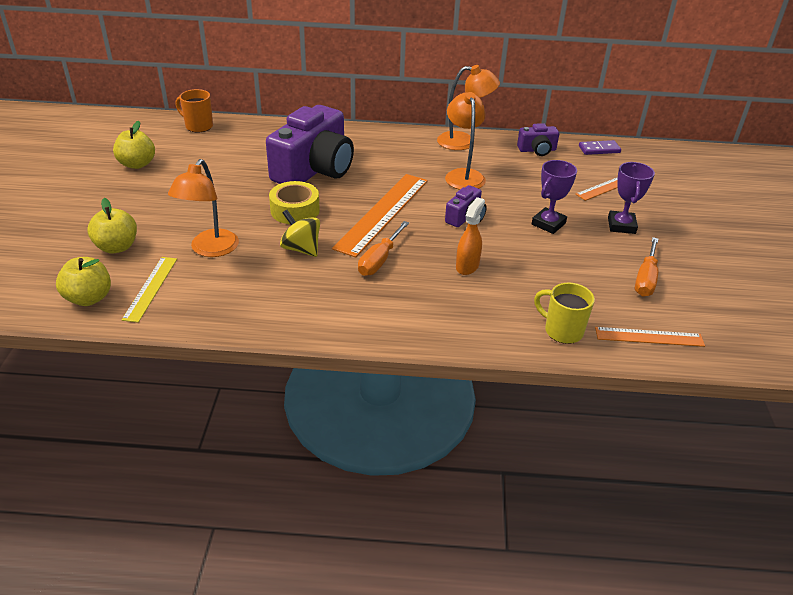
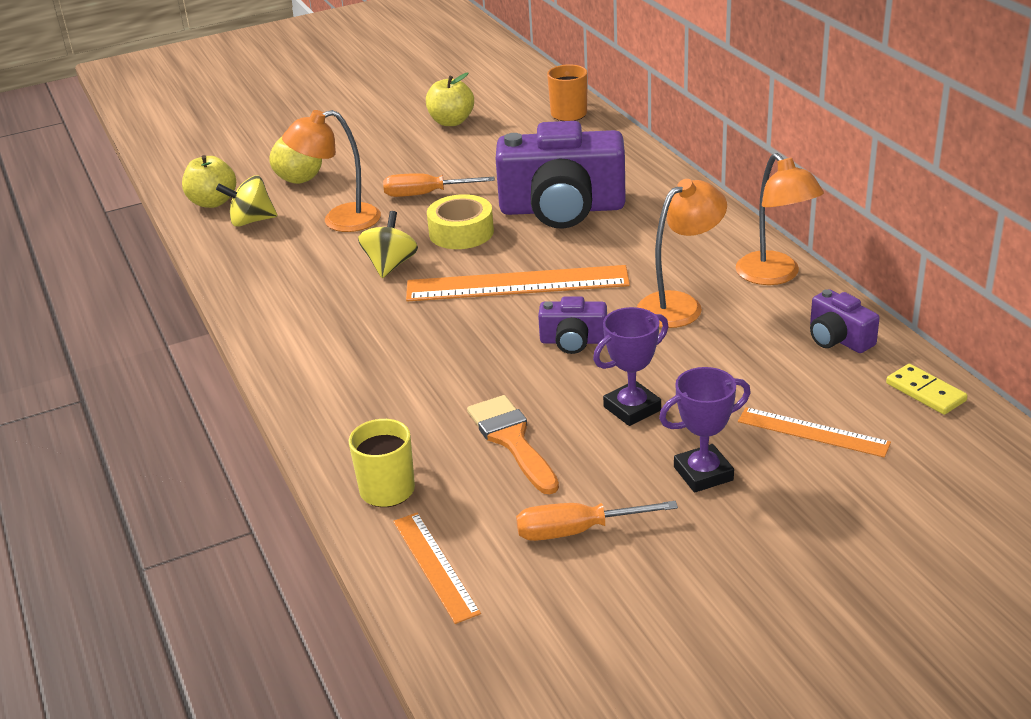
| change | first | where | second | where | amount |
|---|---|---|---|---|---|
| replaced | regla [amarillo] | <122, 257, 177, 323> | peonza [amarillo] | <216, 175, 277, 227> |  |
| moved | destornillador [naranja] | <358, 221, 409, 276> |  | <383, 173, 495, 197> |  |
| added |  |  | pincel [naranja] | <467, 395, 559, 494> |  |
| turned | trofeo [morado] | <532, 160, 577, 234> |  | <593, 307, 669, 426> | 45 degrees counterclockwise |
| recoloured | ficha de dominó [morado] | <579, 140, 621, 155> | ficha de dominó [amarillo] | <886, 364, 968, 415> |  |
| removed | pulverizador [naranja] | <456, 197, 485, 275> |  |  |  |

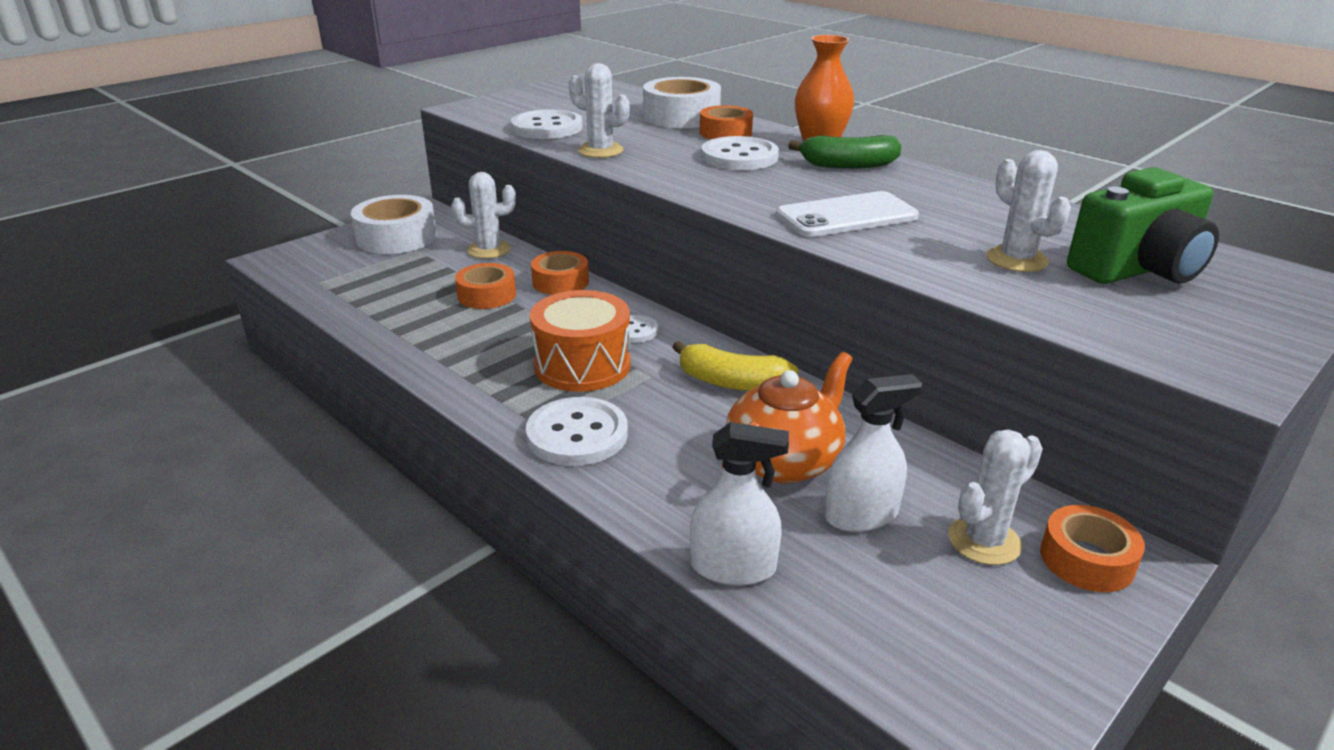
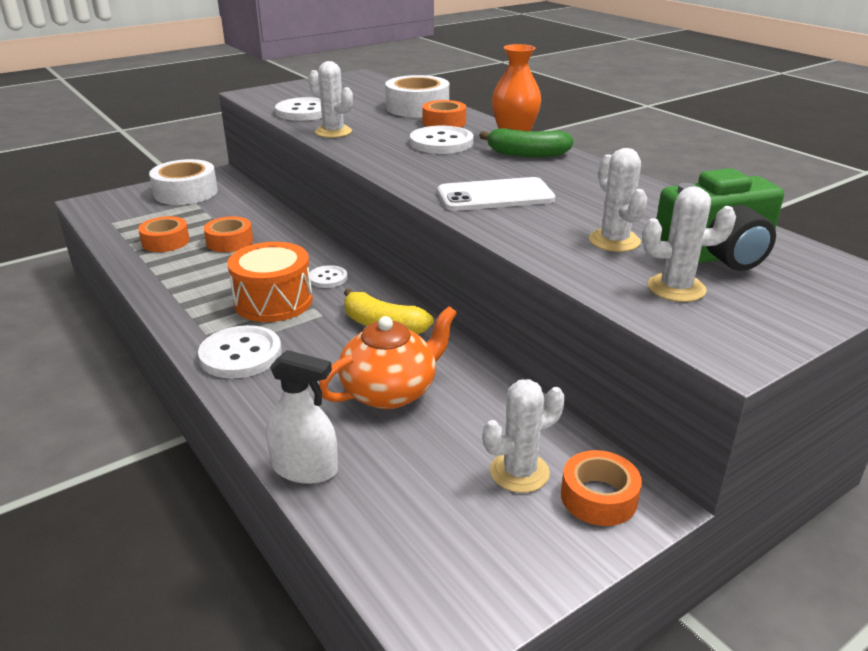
| change | first | where | second | where | amount |
|---|---|---|---|---|---|
| moved | cinta adhesiva [naranja] | <531, 251, 589, 295> |  | <138, 216, 190, 252> |  |
| moved | cactus [blanco] | <451, 172, 516, 259> |  | <642, 186, 736, 302> |  |
| removed | pulverizador [blanco] | <825, 374, 922, 532> |  |  |  |

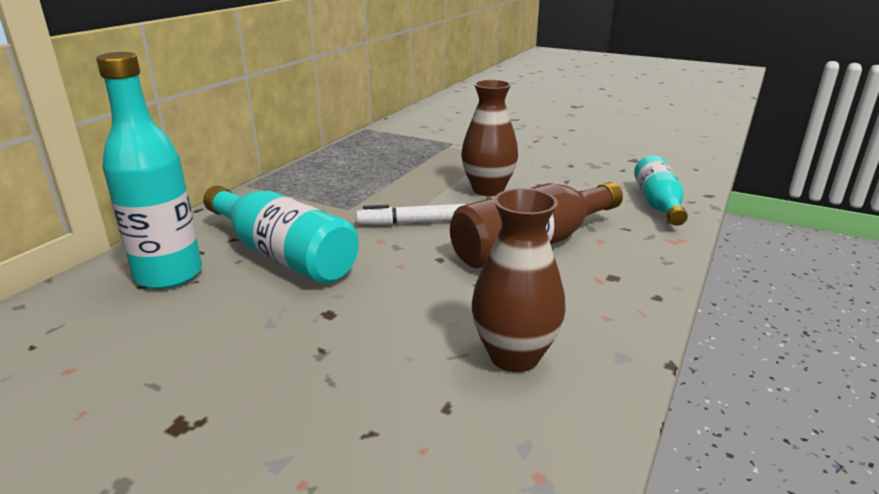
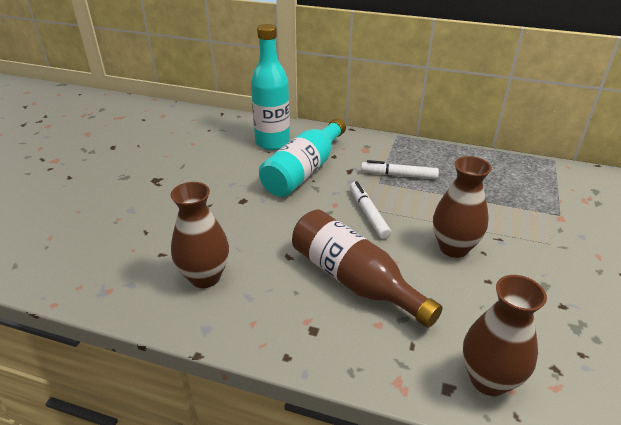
| change | first | where | second | where | amount |
|---|---|---|---|---|---|
| added |  |  | rotulador [blanco] | <361, 160, 439, 179> |  |
| replaced | botella [turquesa] | <634, 155, 688, 226> | florero [marrón] | <463, 275, 547, 396> |  |

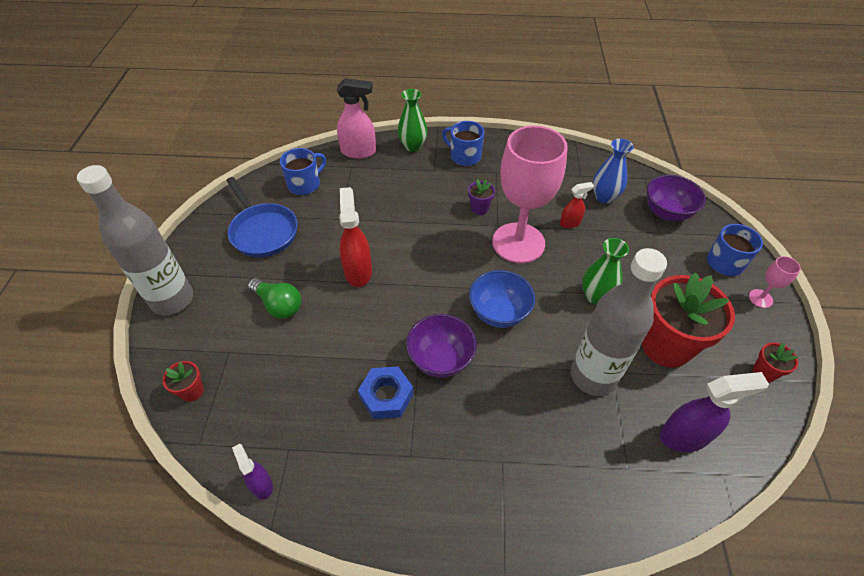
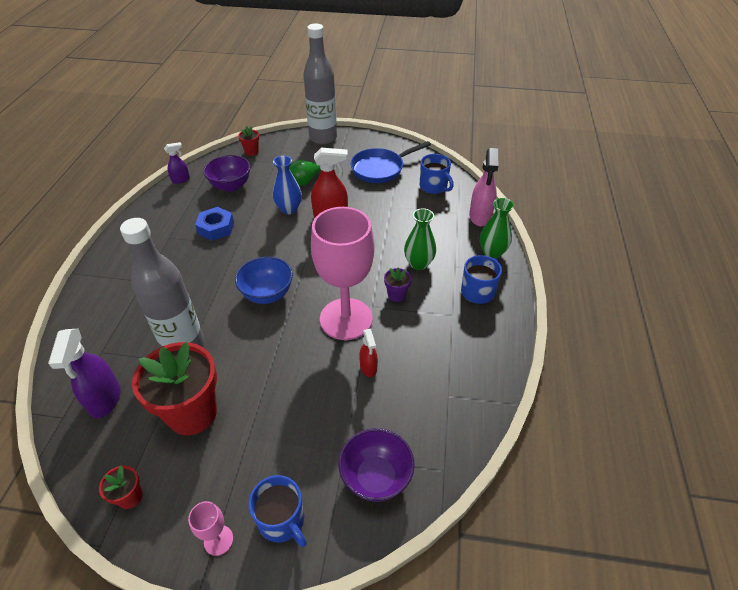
| change | first | where | second | where | amount |
|---|---|---|---|---|---|
| moved | cuenco [morado] | <406, 314, 477, 378> |  | <203, 155, 251, 192> |  |
| moved | florero [azul] | <593, 139, 633, 204> |  | <273, 156, 302, 214> |  |
| moved | florero [verde] | <582, 238, 629, 305> |  | <404, 208, 436, 270> |  |

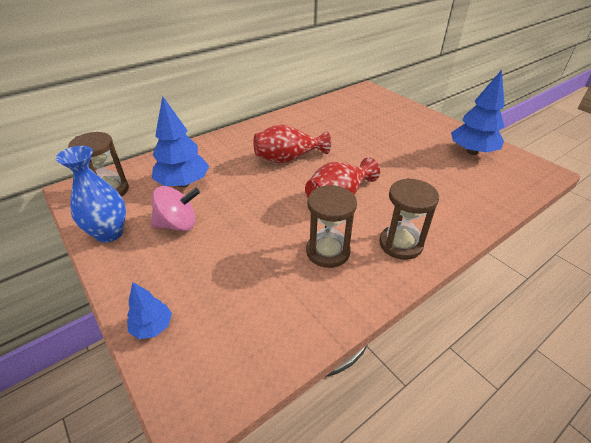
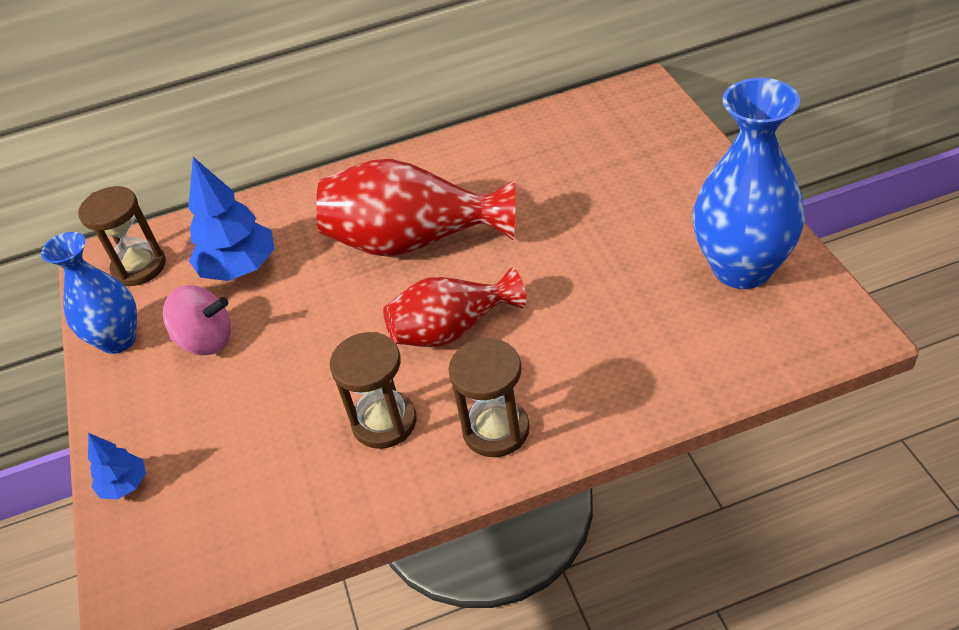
| change | first | where | second | where | amount |
|---|---|---|---|---|---|
| resized | florero [rojo] | <253, 125, 331, 163> |  | <316, 159, 515, 257> | x1.52 |
| replaced | árbol [azul] | <451, 70, 505, 155> | florero [azul] | <693, 78, 805, 289> |  |

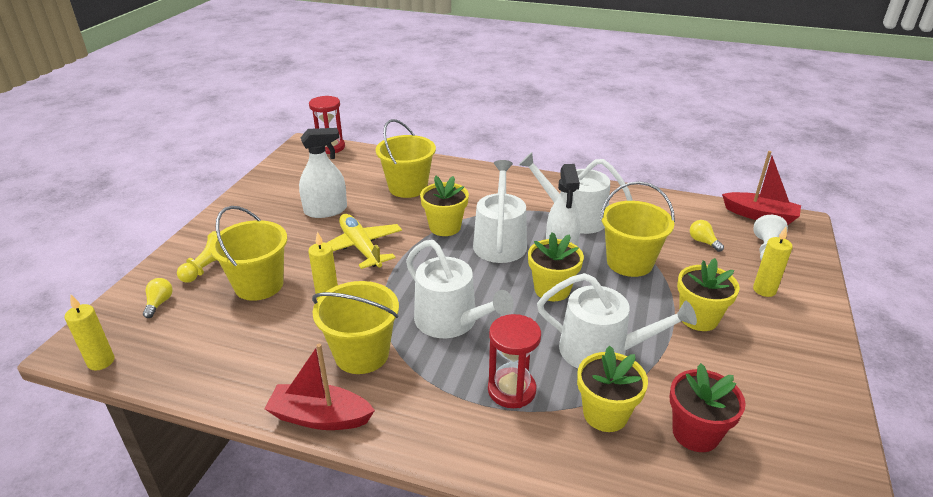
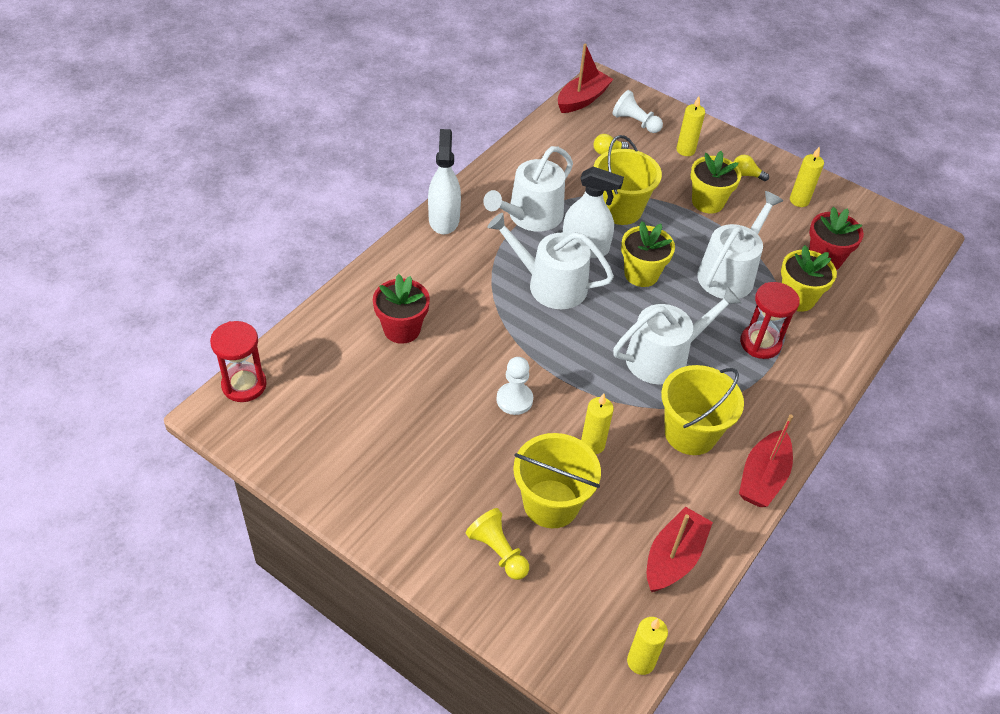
| change | first | where | second | where | amount |
|---|---|---|---|---|---|
| replaced | balde [amarillo] | <376, 119, 436, 198> | maceta [rojo] | <373, 274, 430, 344> |  |
| moved | pulverizador [blanco] | <299, 128, 347, 218> |  | <428, 129, 461, 235> |  |
| replaced | avión [amarillo] | <327, 214, 402, 269> | peón [blanco] | <496, 357, 533, 415> |  |
| added |  |  | barco [rojo] | <647, 507, 713, 592> |  |
| moved | bombilla [amarillo] | <143, 278, 172, 318> |  | <733, 155, 769, 181> |  |
| added |  |  | vela [amarillo] | <790, 147, 824, 207> |  |
| removed | maceta [amarillo] | <420, 175, 469, 236> |  |  |  |

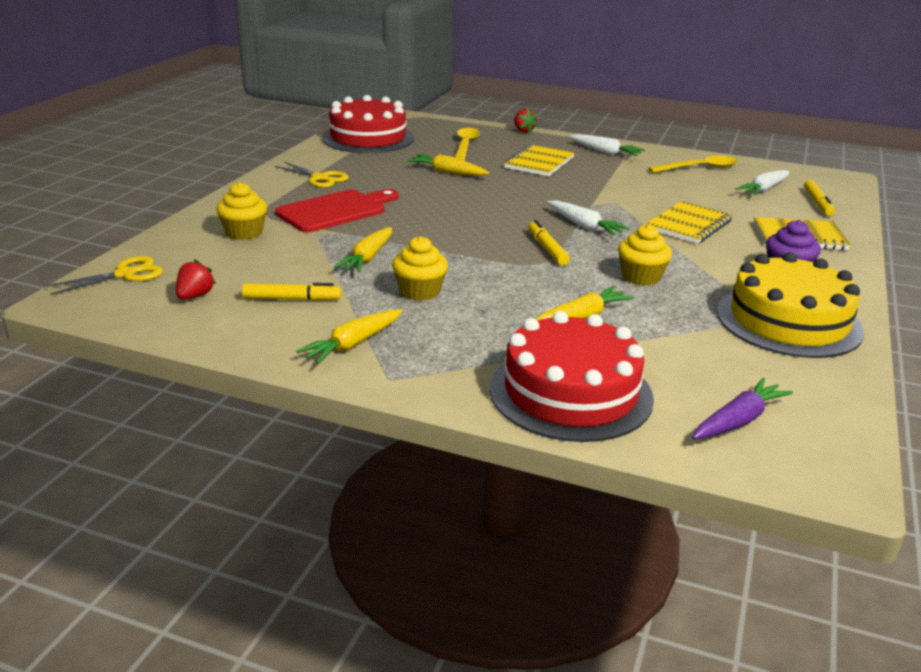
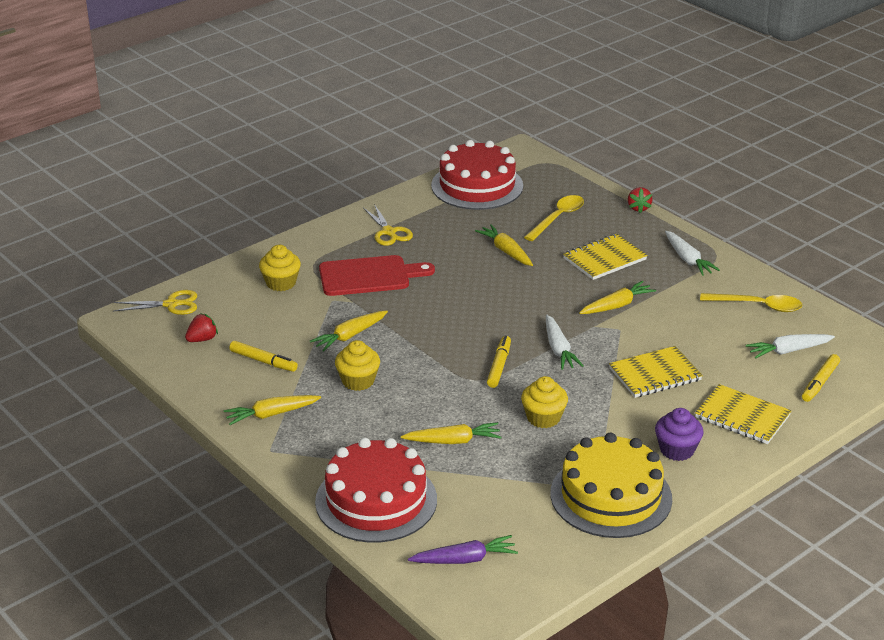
| change | first | where | second | where | amount |
|---|---|---|---|---|---|
| added |  |  | zanahoria [amarillo] | <579, 280, 656, 314> |  |

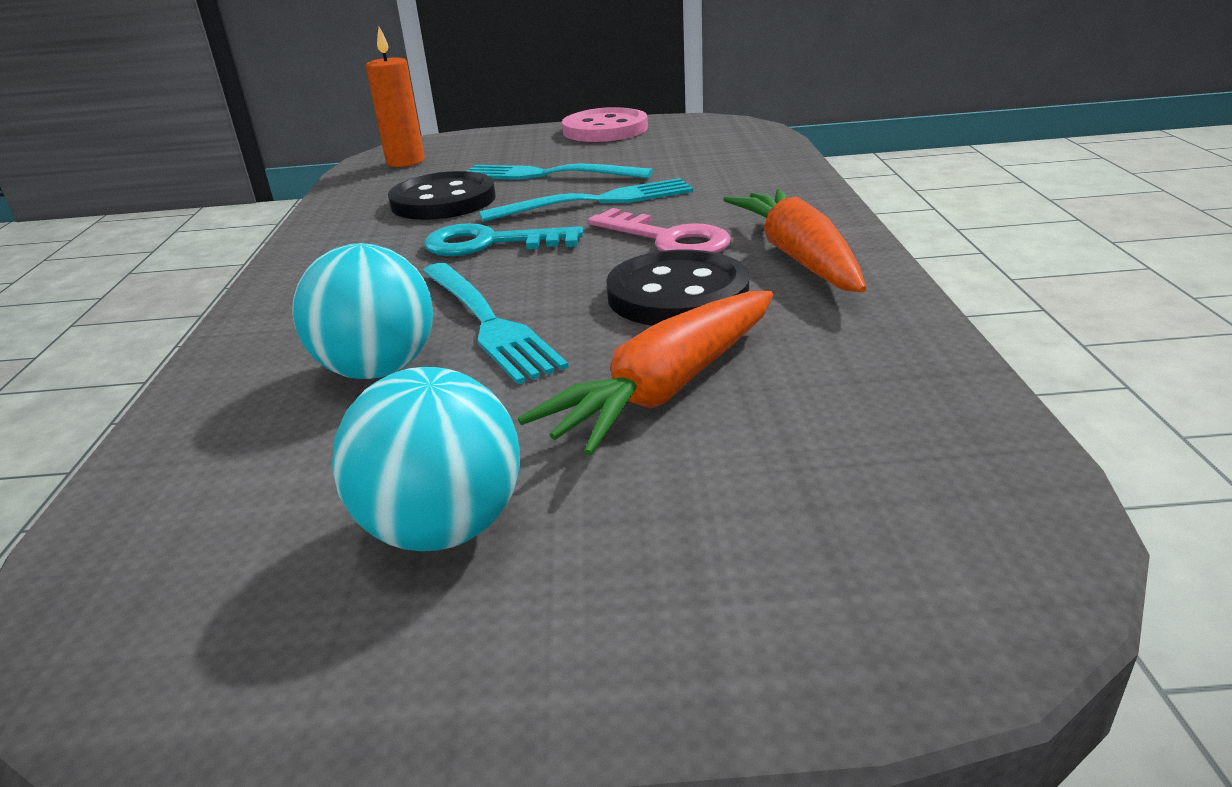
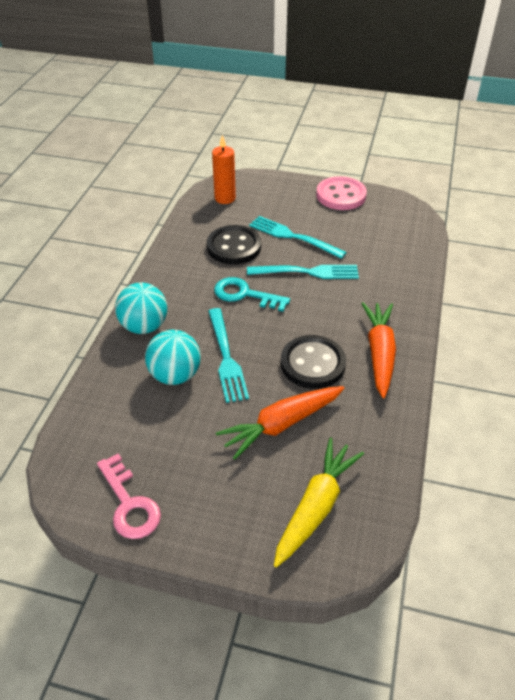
| change | first | where | second | where | amount |
|---|---|---|---|---|---|
| moved | llave [rosa] | <588, 208, 731, 253> |  | <97, 453, 161, 539> |  |
| moved | pelota [turquesa] | <332, 367, 520, 551> |  | <115, 283, 167, 334> |  |
| added |  |  | zanahoria [amarillo] | <274, 438, 364, 568> |  |

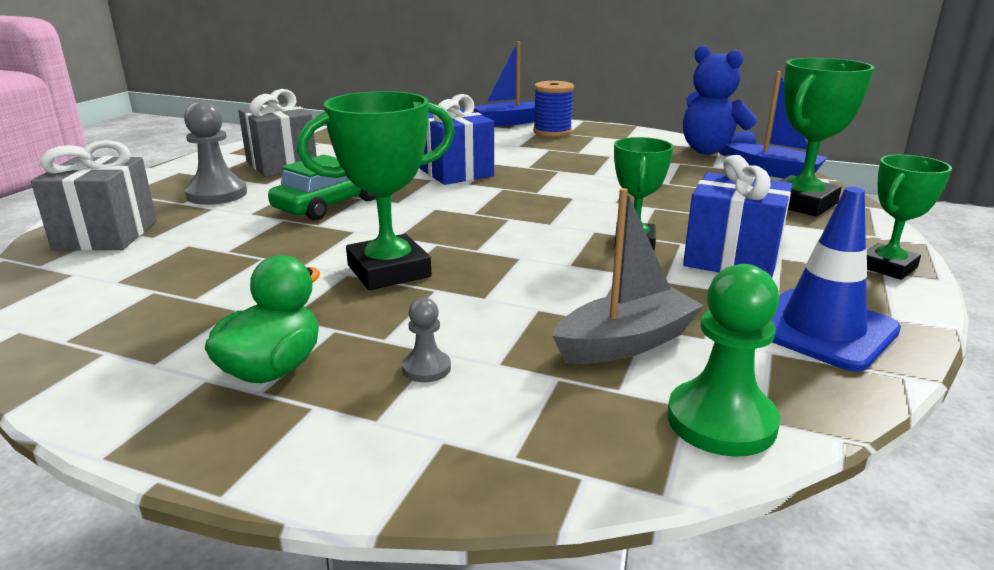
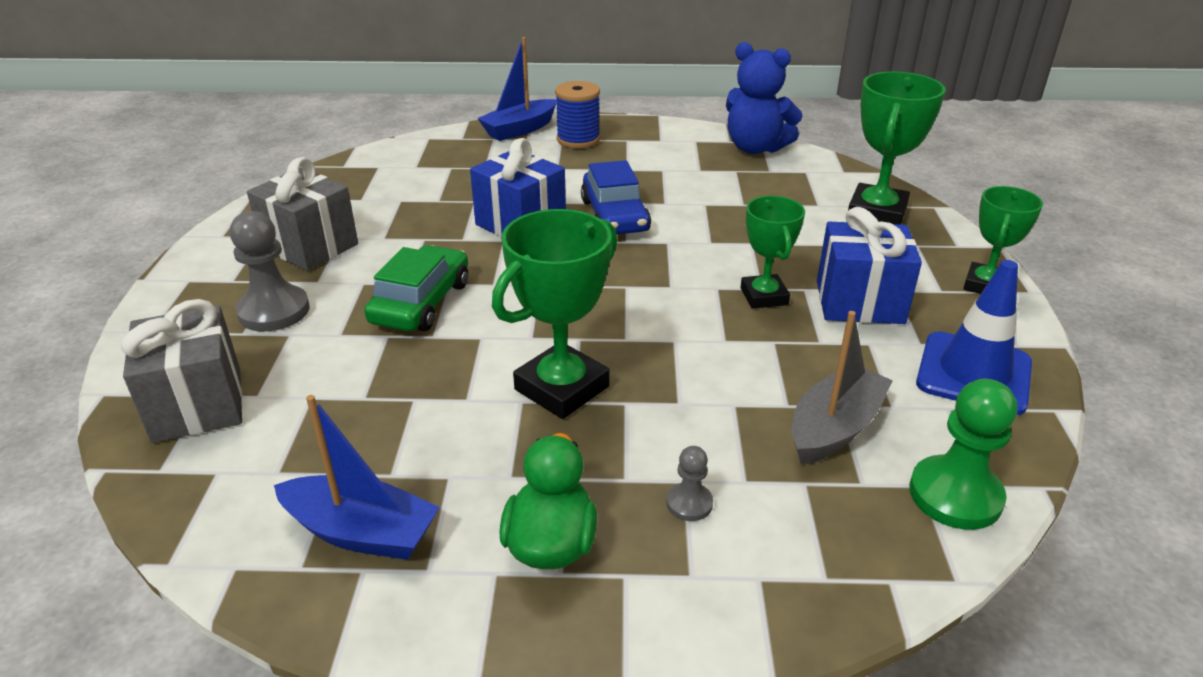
| change | first | where | second | where | amount |
|---|---|---|---|---|---|
| moved | barco [azul] | <726, 71, 828, 179> |  | <274, 395, 440, 560> |  |
| added |  |  | coche [azul] | <581, 160, 651, 234> |  |

